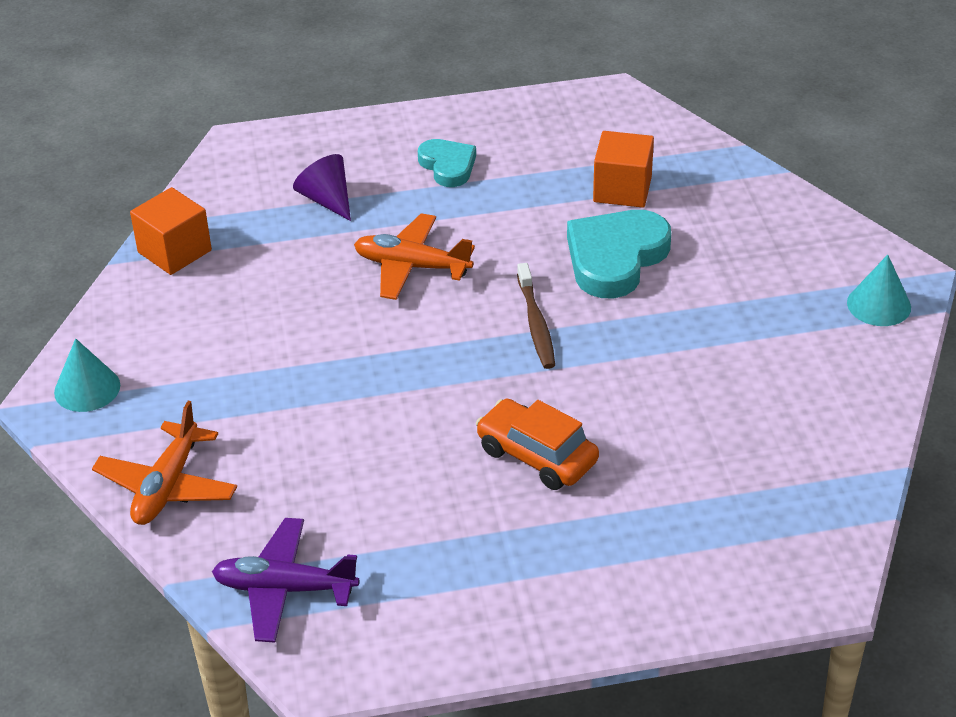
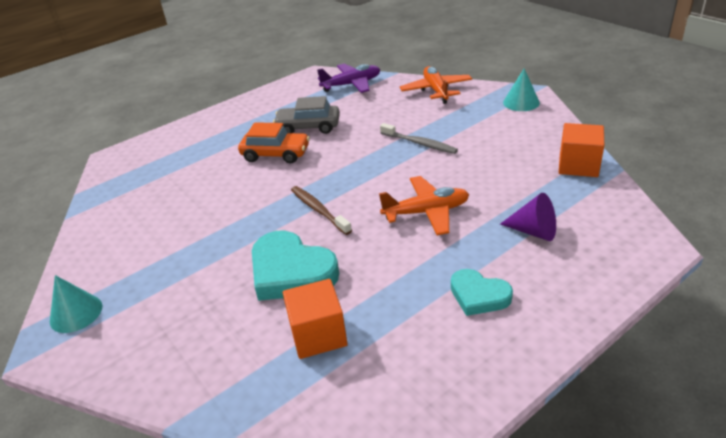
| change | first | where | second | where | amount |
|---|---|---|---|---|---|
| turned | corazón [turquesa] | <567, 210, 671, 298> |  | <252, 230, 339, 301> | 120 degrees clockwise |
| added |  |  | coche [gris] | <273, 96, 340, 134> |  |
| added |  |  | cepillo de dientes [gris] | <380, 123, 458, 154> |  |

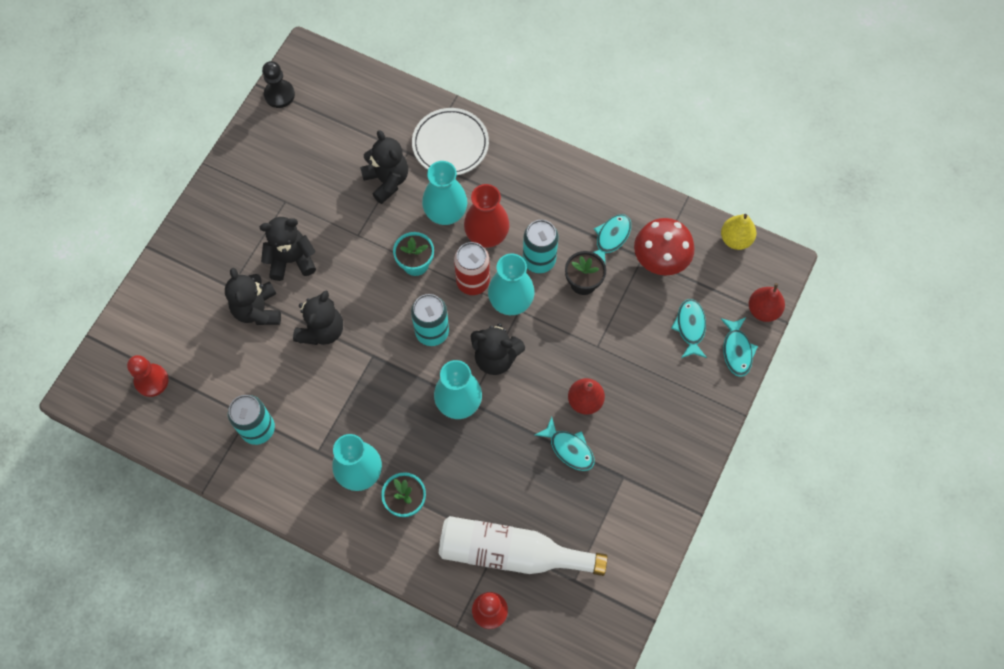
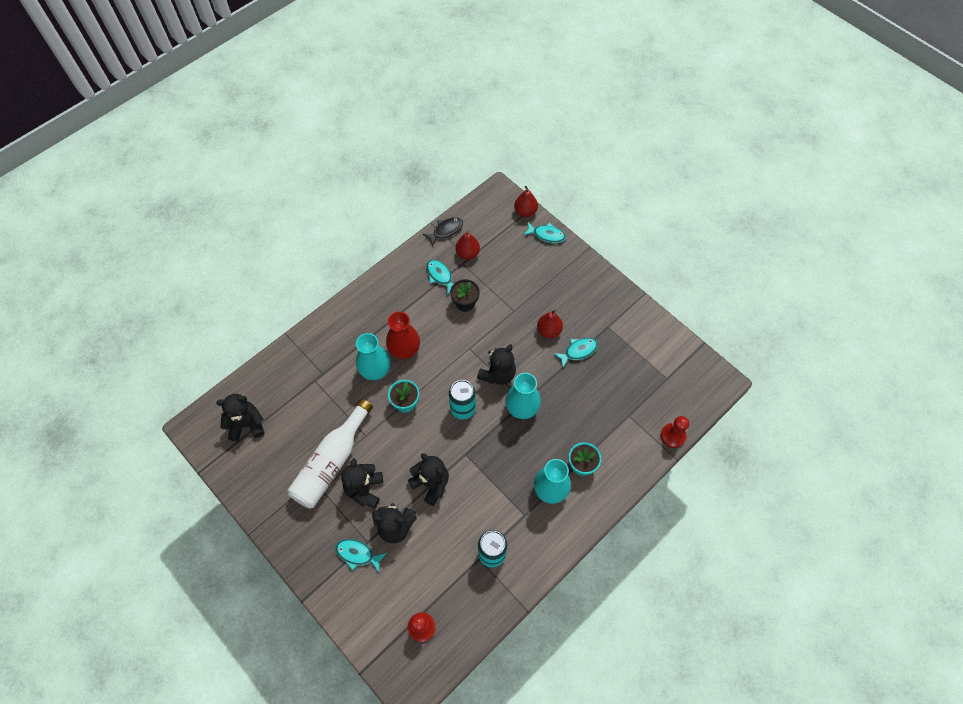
| change | first | where | second | where | amount |
|---|---|---|---|---|---|
| moved | osito [negro] | <360, 130, 408, 204> |  | <216, 394, 265, 441> |  |
| moved | botella [blanco] | <439, 516, 608, 576> |  | <287, 399, 373, 509> |  |
| moved | pez [turquesa] | <671, 299, 707, 358> |  | <335, 539, 387, 573> |  |
| added |  |  | pez [negro] | <423, 217, 463, 246> |  |
| replaced | seta [rojo] | <634, 218, 695, 276> | pera [rojo] | <456, 231, 480, 260> |  |
| removed | peón [negro] | <262, 61, 295, 108> |  |  |  |
| removed | plato [blanco] | <412, 108, 489, 175> |  |  |  |
| removed | lata [rojo] | <454, 242, 490, 295> |  |  |  |
| removed | florero [turquesa] | <488, 254, 535, 315> |  |  |  |
| removed | lata [turquesa] | <523, 220, 559, 273> |  |  |  |
| removed | pera [amarillo] | <721, 214, 756, 250> |  |  |  |

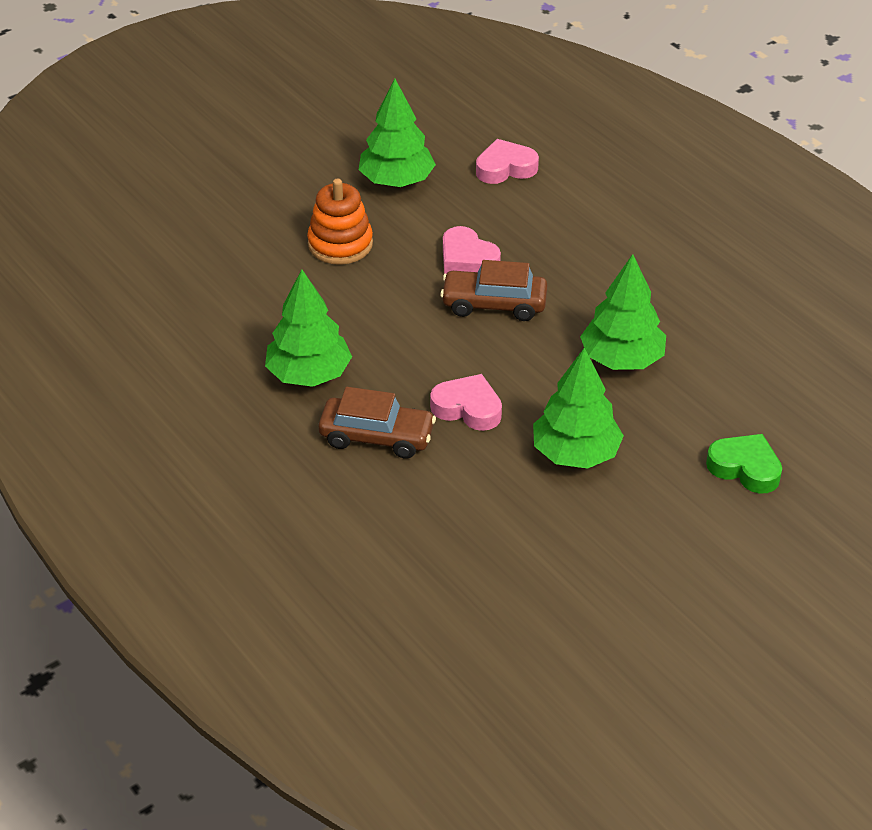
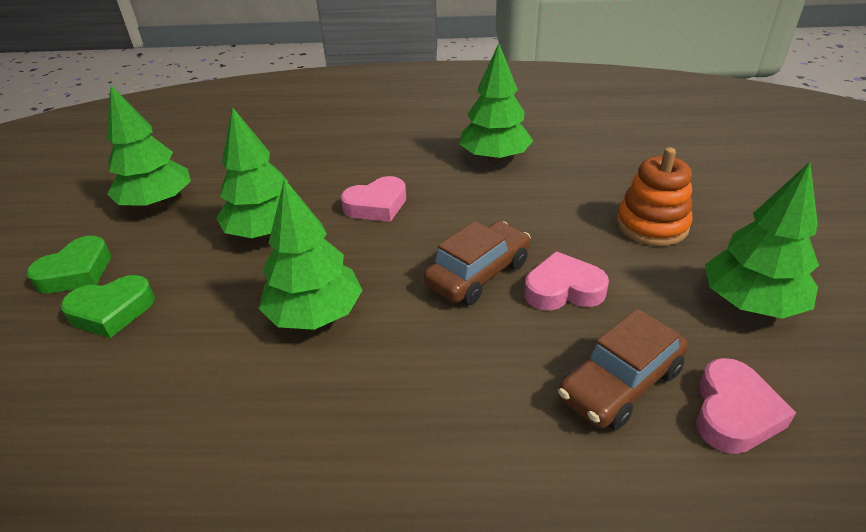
| change | first | where | second | where | amount |
|---|---|---|---|---|---|
| added |  |  | corazón [verde] | <27, 236, 111, 293> |  |
| added |  |  | árbol [verde] | <106, 86, 191, 208> |  |
| moved | coche [marrón] | <318, 387, 436, 458> |  | <558, 309, 688, 430> |  |

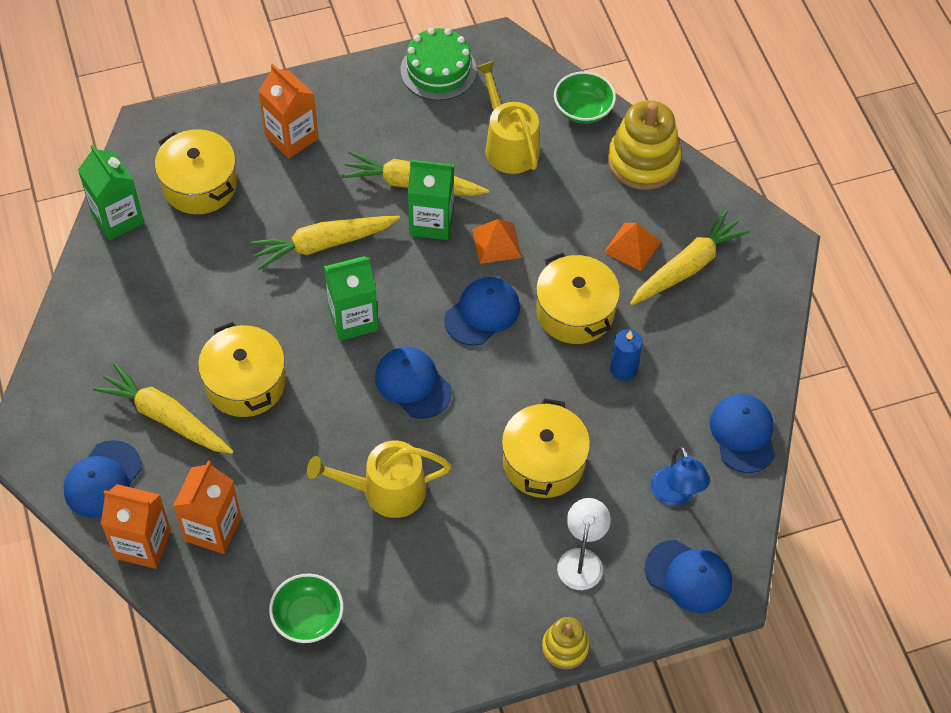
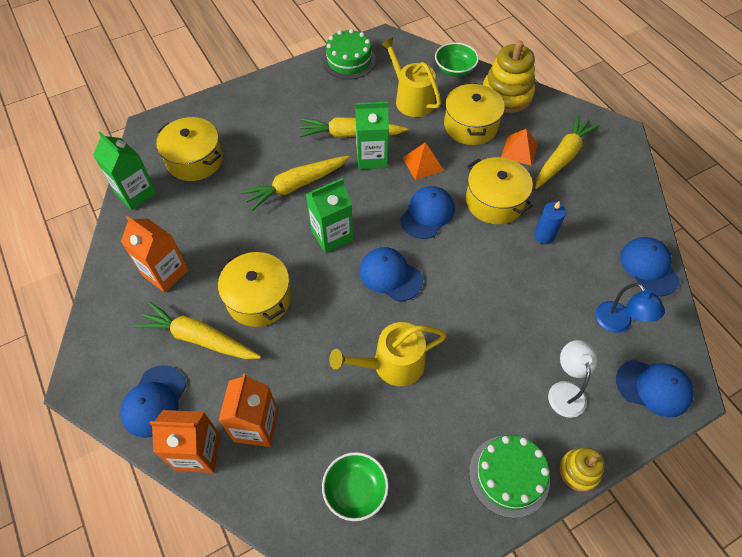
| change | first | where | second | where | amount |
|---|---|---|---|---|---|
| moved | cartón de leche [naranja] | <259, 64, 318, 159> |  | <121, 216, 188, 292> |  |
| moved | olla [amarillo] | <502, 398, 590, 498> |  | <444, 83, 505, 145> |  |
| added |  |  | tarta [verde] | <469, 435, 550, 518> |  |

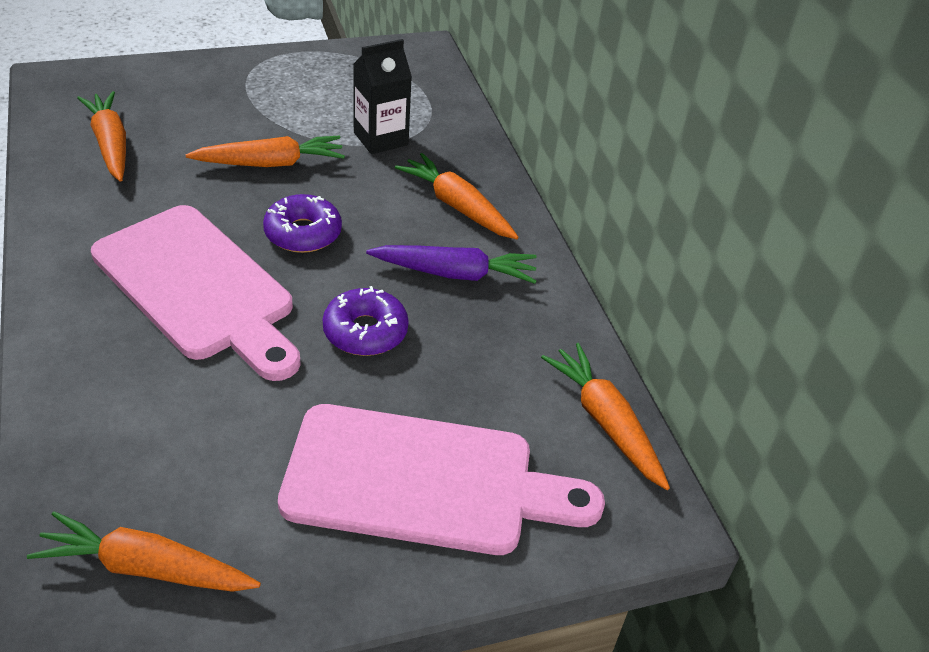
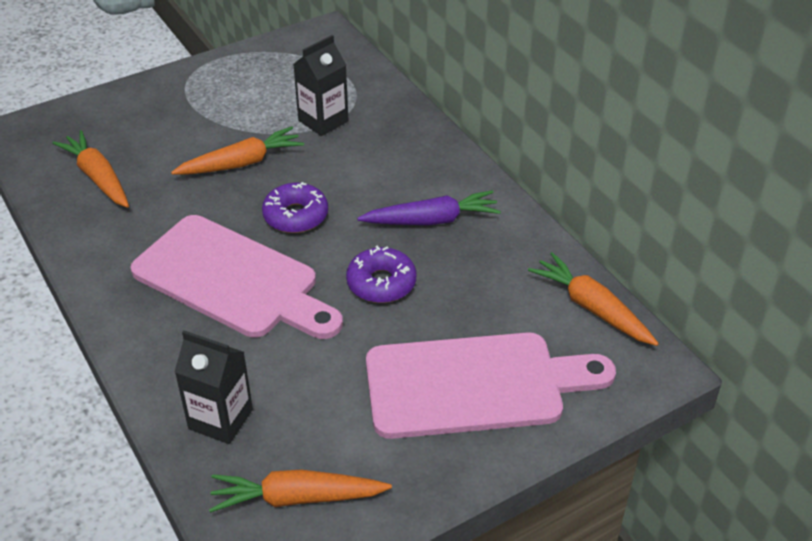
| change | first | where | second | where | amount |
|---|---|---|---|---|---|
| added |  |  | cartón de leche [negro] | <175, 330, 253, 444> |  |
| removed | zanahoria [naranja] | <395, 153, 519, 239> |  |  |  |

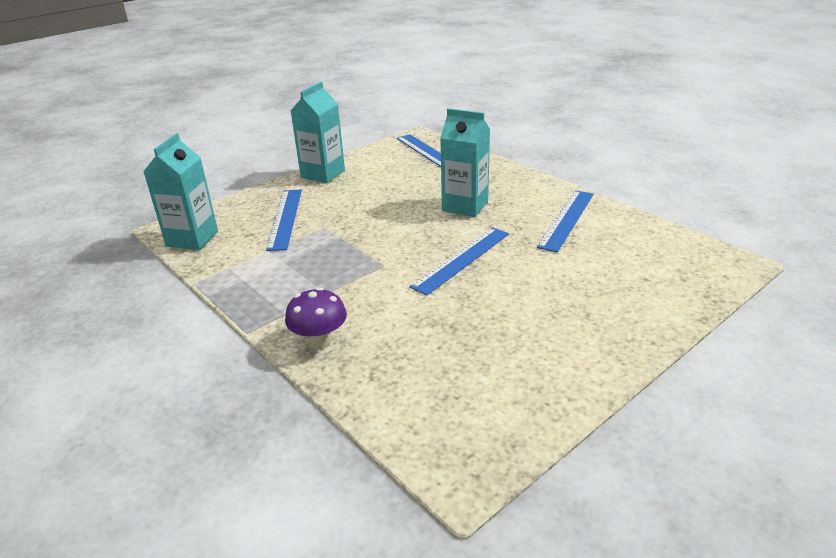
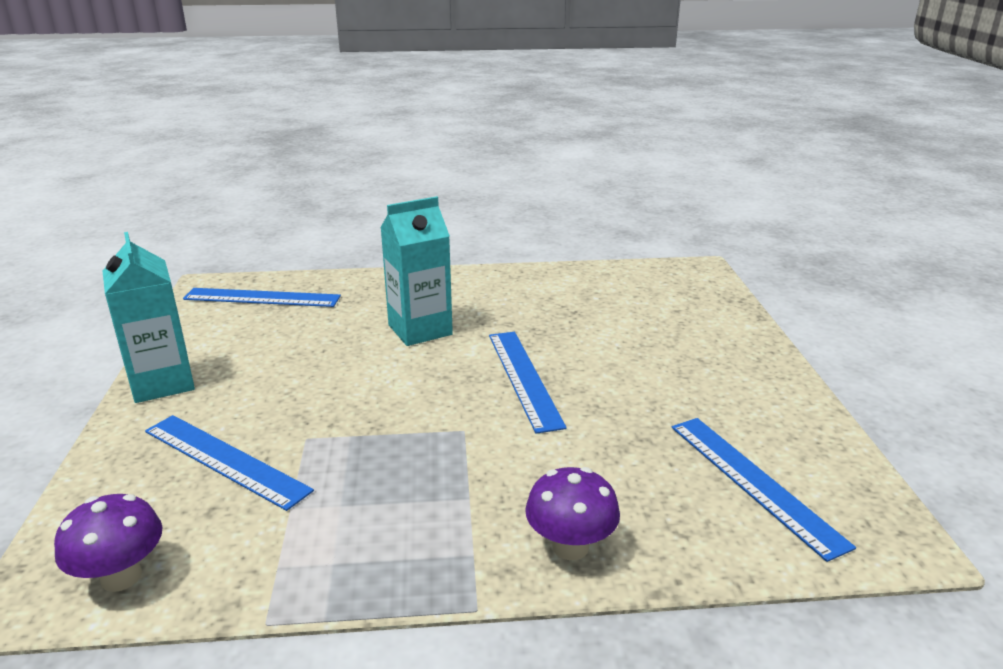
| change | first | where | second | where | amount |
|---|---|---|---|---|---|
| replaced | cartón de leche [turquesa] | <143, 133, 218, 250> | seta [morado] | <54, 494, 163, 592> |  |
| moved | regla [azul] | <537, 190, 594, 252> |  | <672, 418, 856, 562> |  |

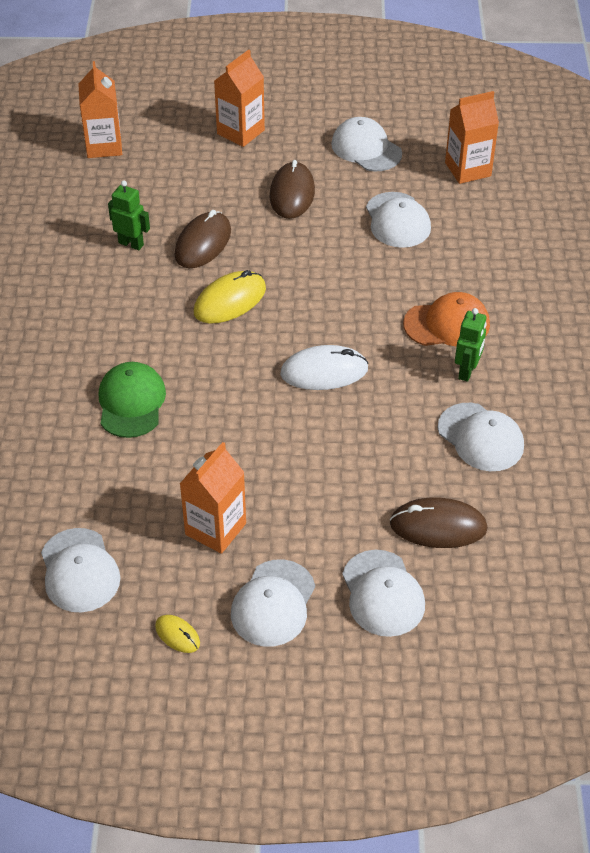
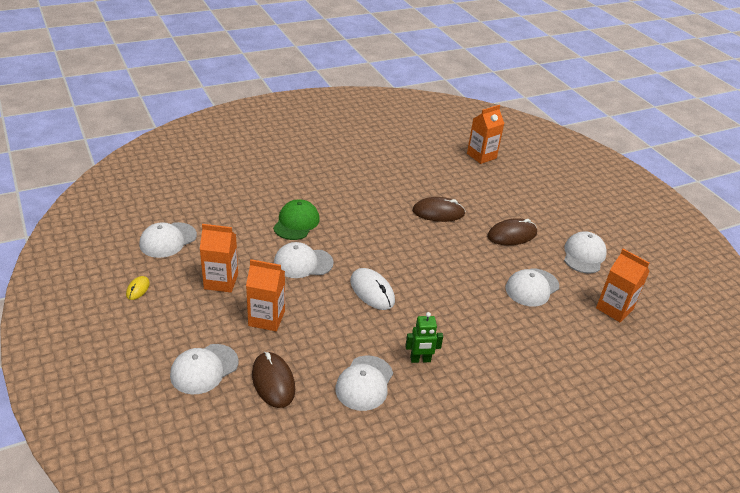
| change | first | where | second | where | amount |
|---|---|---|---|---|---|
| moved | cartón de leche [naranja] | <214, 50, 265, 147> |  | <246, 259, 285, 331> |  |
| turned | gorra [verde] | <99, 362, 166, 438> |  | <273, 199, 320, 240> | 45 degrees counterclockwise |
| moved | gorra [blanco] | <231, 559, 315, 647> |  | <274, 242, 334, 278> |  |
| removed | robot [verde] | <108, 180, 150, 250> |  |  |  |
| removed | ratón [amarillo] | <194, 270, 266, 324> |  |  |  |
| removed | gorra [naranja] | <403, 292, 490, 347> |  |  |  |

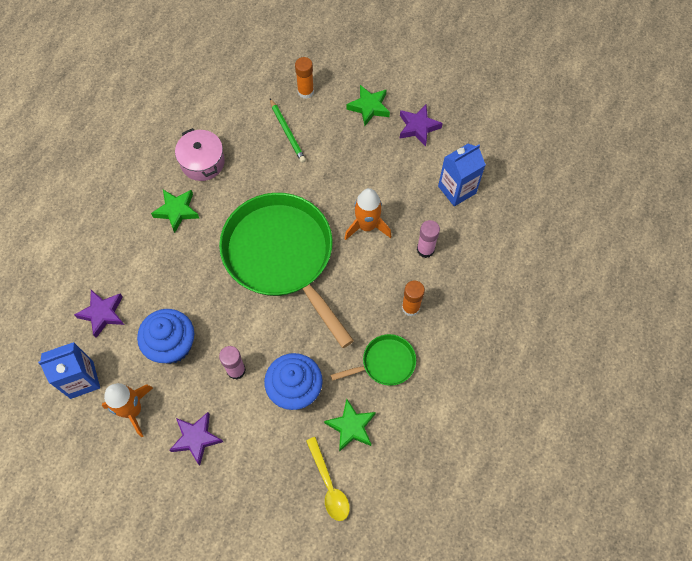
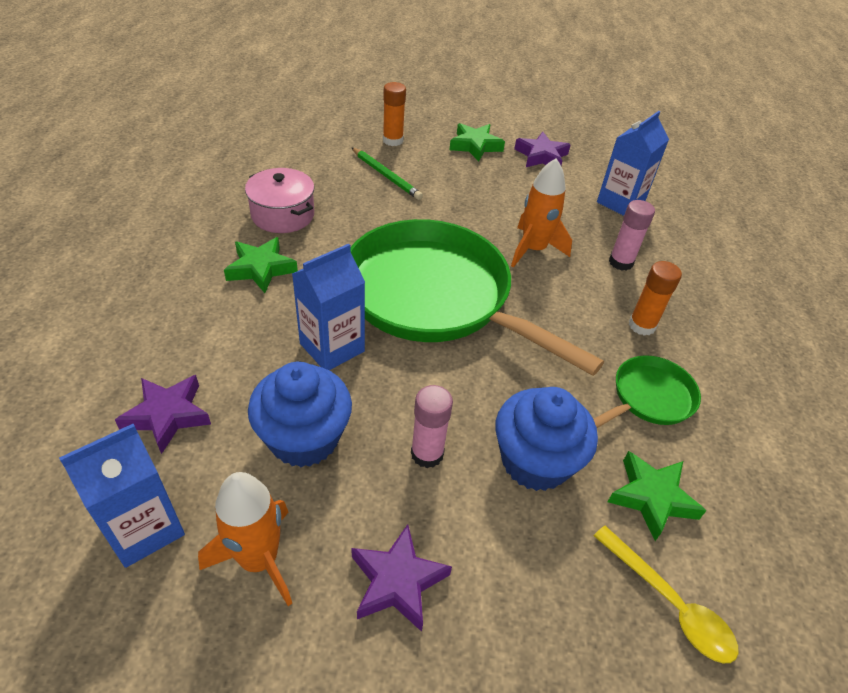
| change | first | where | second | where | amount |
|---|---|---|---|---|---|
| added |  |  | cartón de leche [azul] | <292, 244, 365, 370> |  |

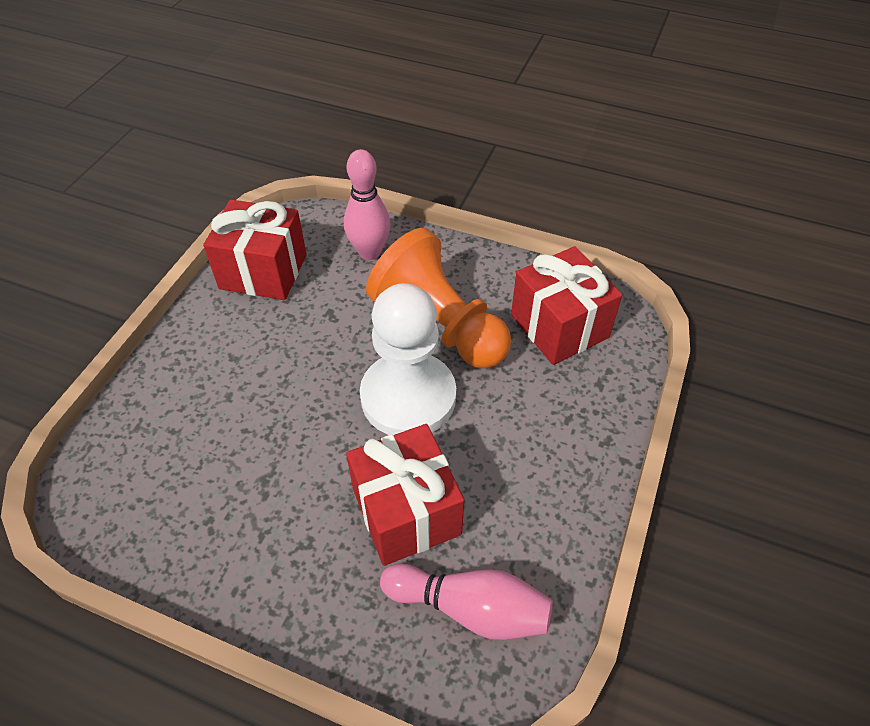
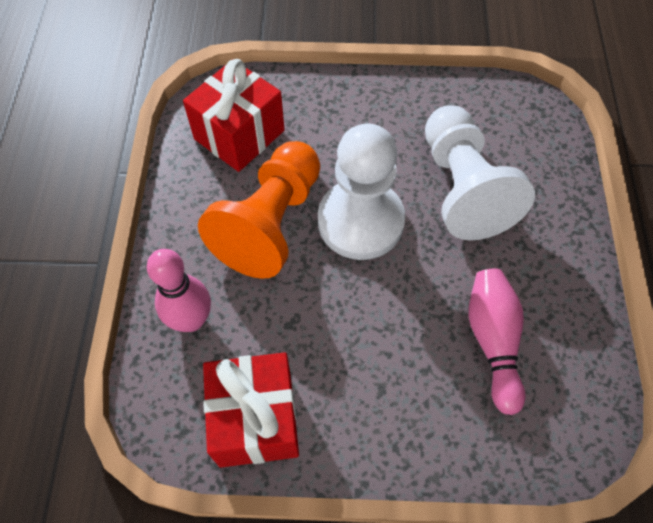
| change | first | where | second | where | amount |
|---|---|---|---|---|---|
| replaced | regalo [rojo] | <346, 424, 464, 566> | peón [blanco] | <425, 105, 535, 240> |  |
| moved | bolo [rosa] | <380, 563, 553, 640> |  | <469, 269, 526, 415> |  |

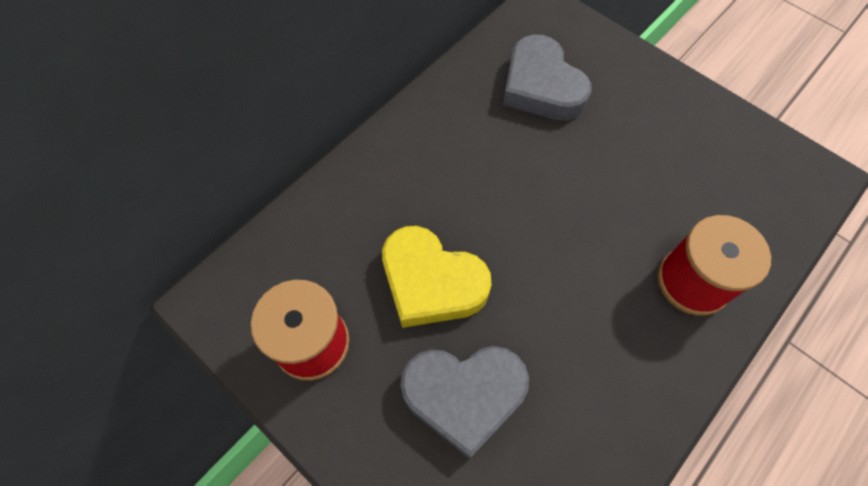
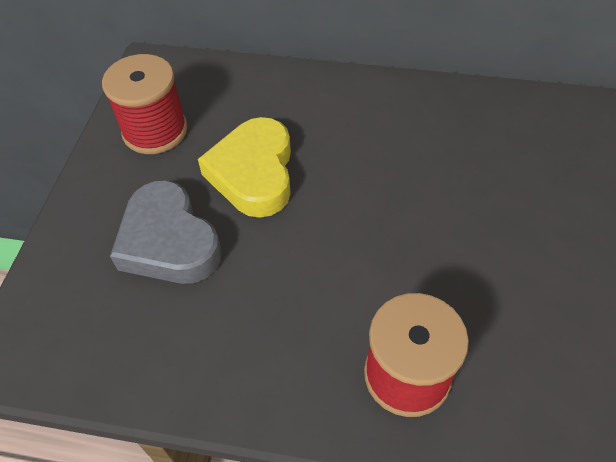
| change | first | where | second | where | amount |
|---|---|---|---|---|---|
| removed | corazón [gris] | <503, 35, 592, 121> |  |  |  |

